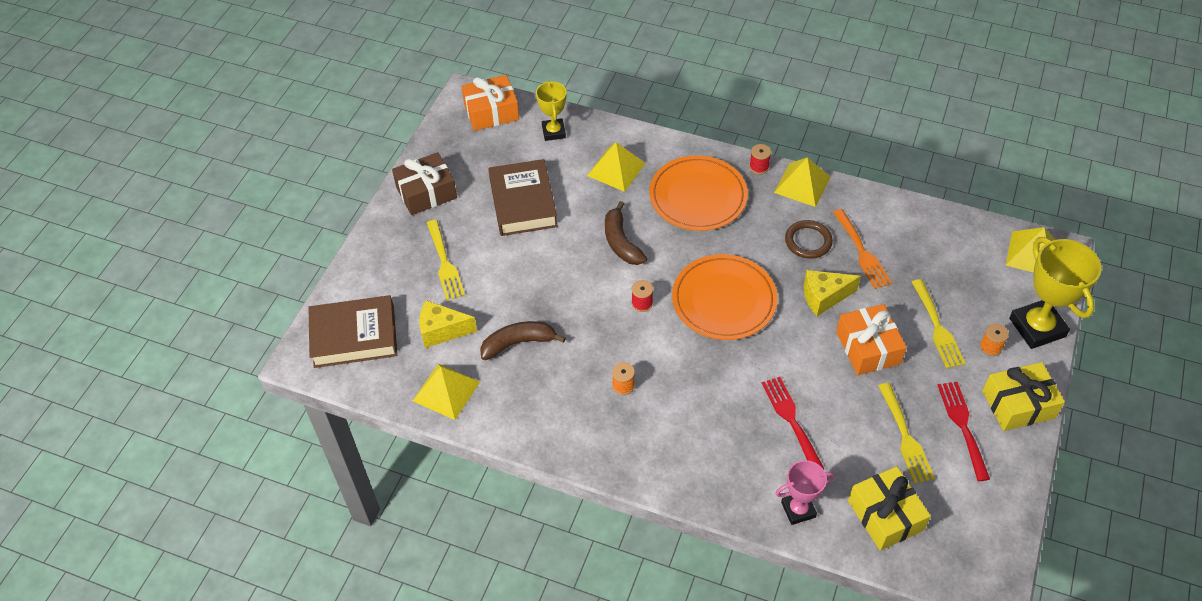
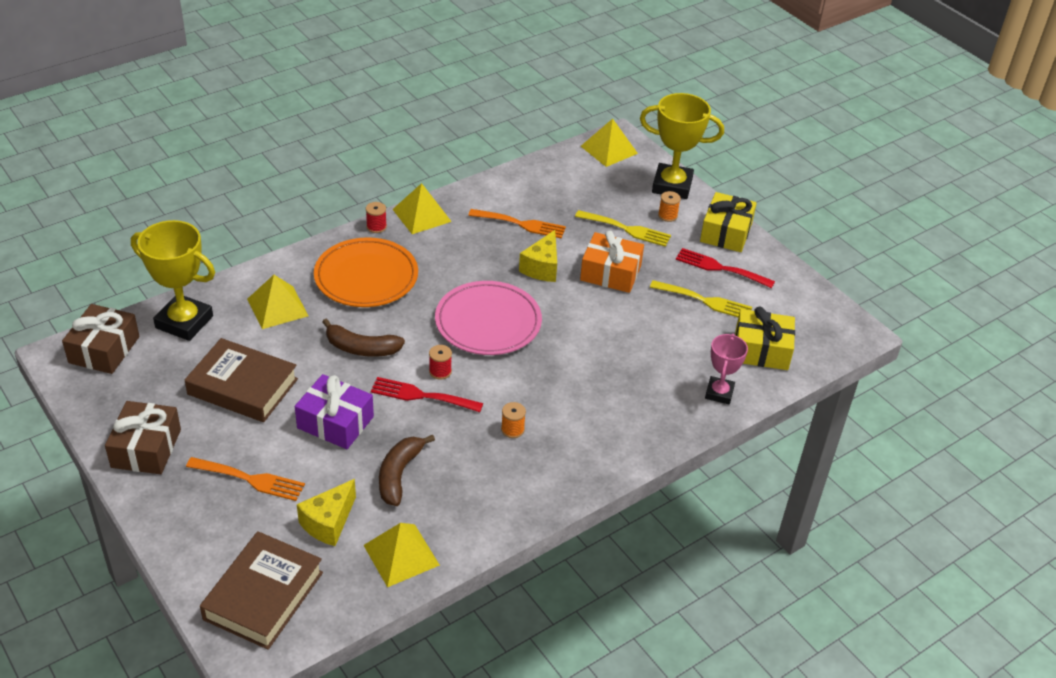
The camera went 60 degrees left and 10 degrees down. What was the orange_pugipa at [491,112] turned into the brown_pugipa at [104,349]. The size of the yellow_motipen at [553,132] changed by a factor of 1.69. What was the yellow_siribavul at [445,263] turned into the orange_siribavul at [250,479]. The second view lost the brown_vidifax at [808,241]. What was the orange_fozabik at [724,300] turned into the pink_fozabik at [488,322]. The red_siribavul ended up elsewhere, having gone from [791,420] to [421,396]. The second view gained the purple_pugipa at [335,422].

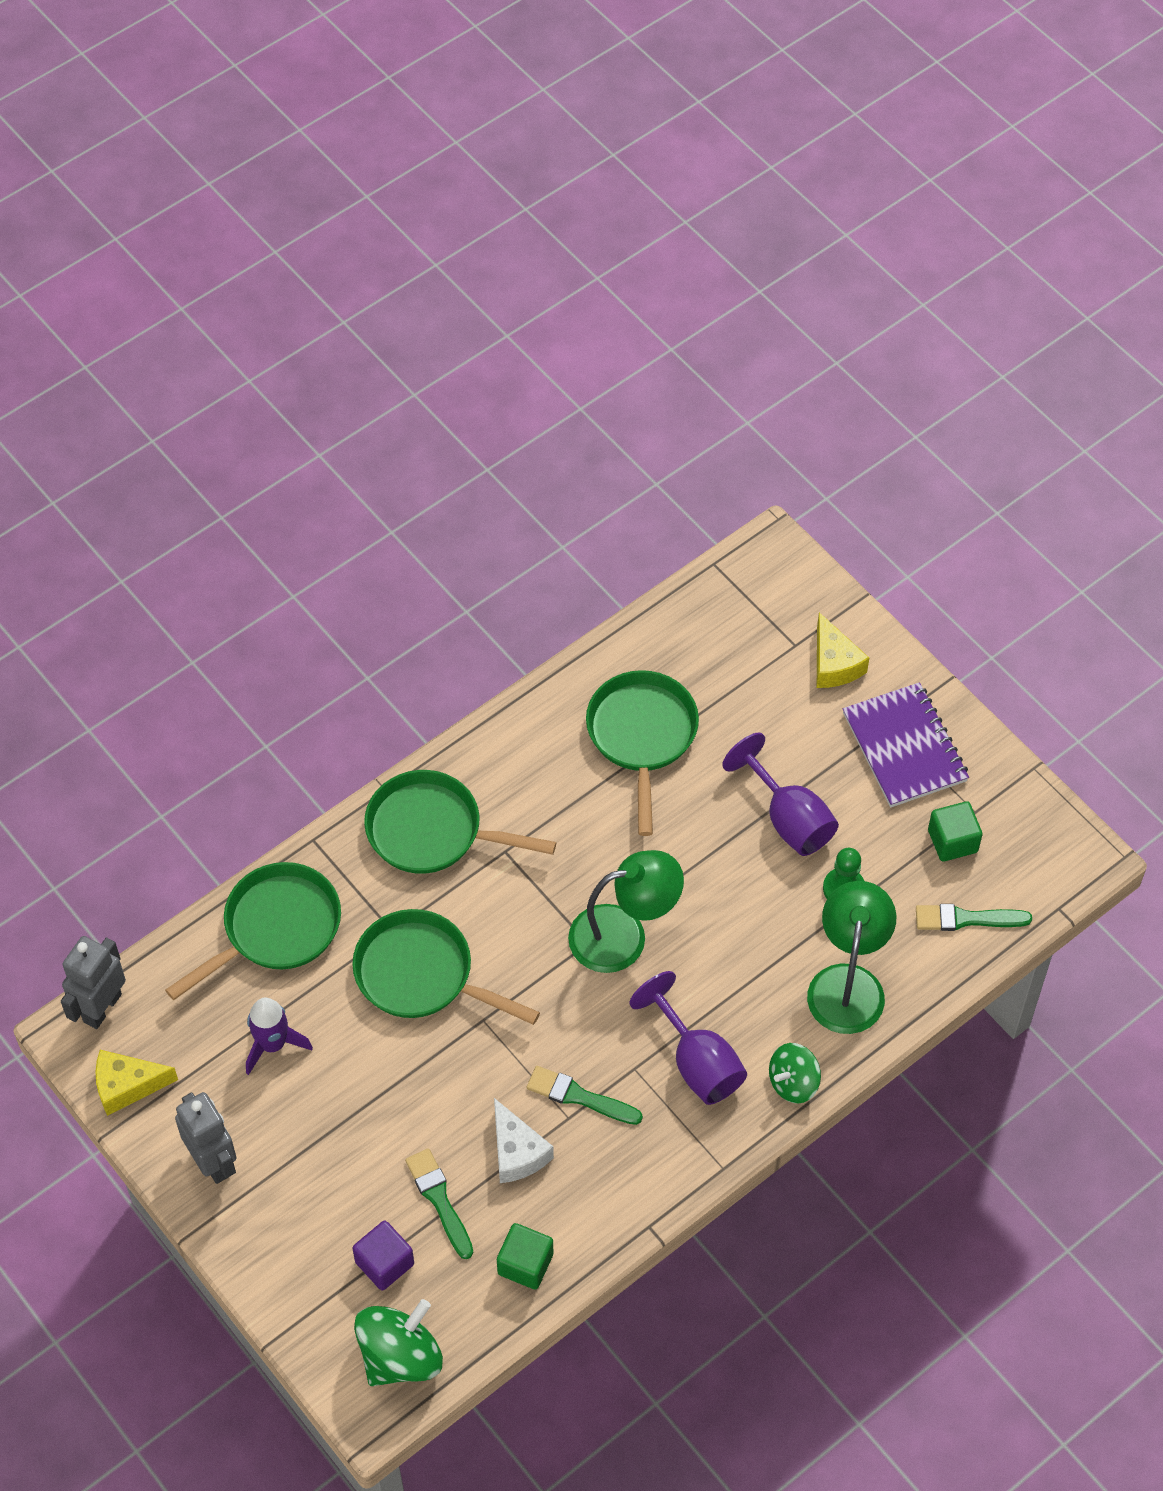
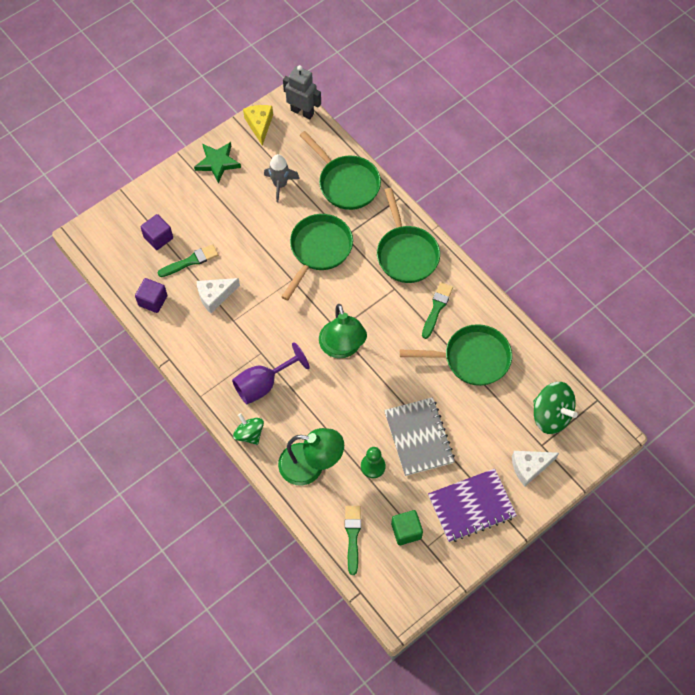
The camera went 90 degrees right and 5 degrees up. What was the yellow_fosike at [834,664] turned into the white_fosike at [529,467]. Where the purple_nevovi stood at [789,819], the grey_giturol came to stand at [419,437]. The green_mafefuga at [433,831] ended up facing another way, 150 degrees clockwise from before. What was the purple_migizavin at [273,1044] turned into the grey_migizavin at [280,185]. The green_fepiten ended up elsewhere, having gone from [579,1096] to [437,308]. Where the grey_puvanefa stood at [213,1161], the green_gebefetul came to stand at [217,163]. What was the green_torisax at [525,1264] turned into the purple_torisax at [153,300]. The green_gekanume ended up elsewhere, having gone from [400,1356] to [551,415].

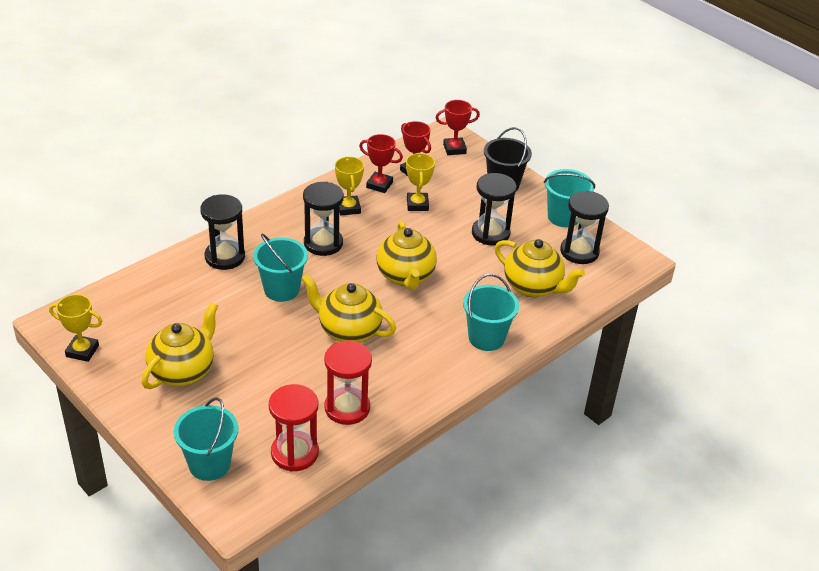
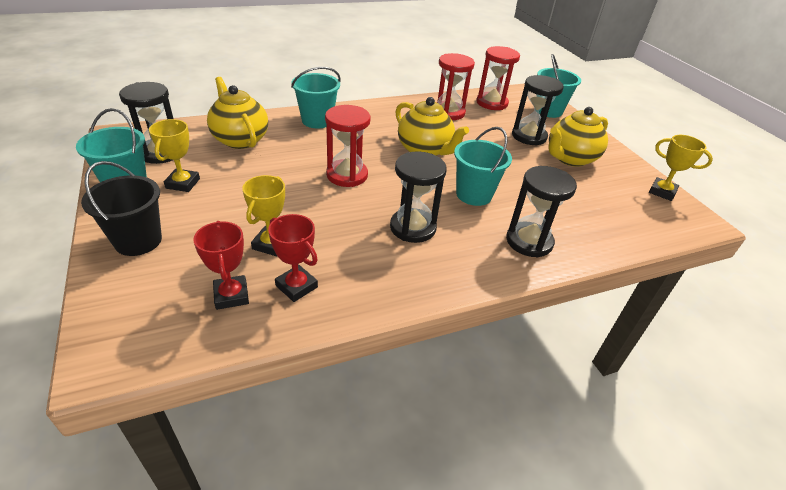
The camera went 160 degrees left and 0 degrees up. The second view lost the red_motipen at [454,149]. The yellow_motipen ended up elsewhere, having gone from [348,208] to [183,183]. The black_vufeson ended up elsewhere, having gone from [490,233] to [529,136]. Where the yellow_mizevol stood at [405,276], the red_vufeson came to stand at [347,175].

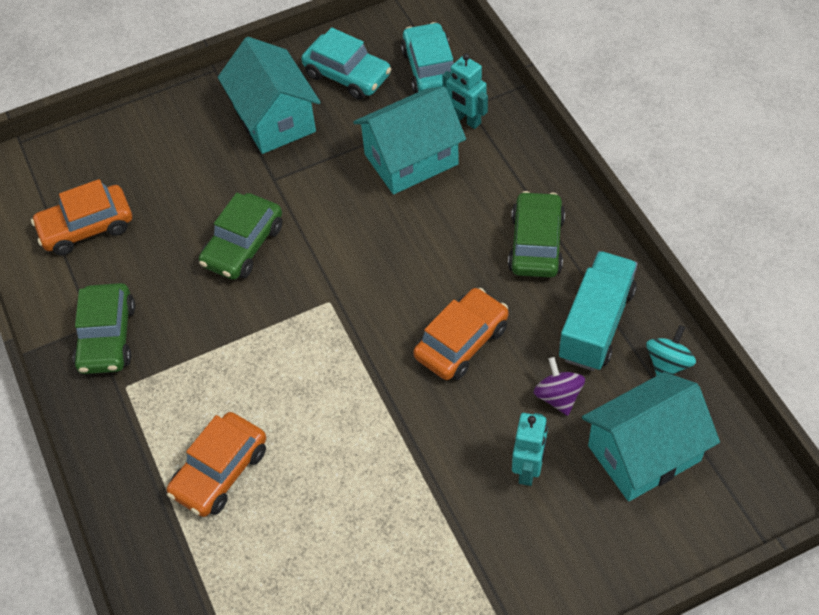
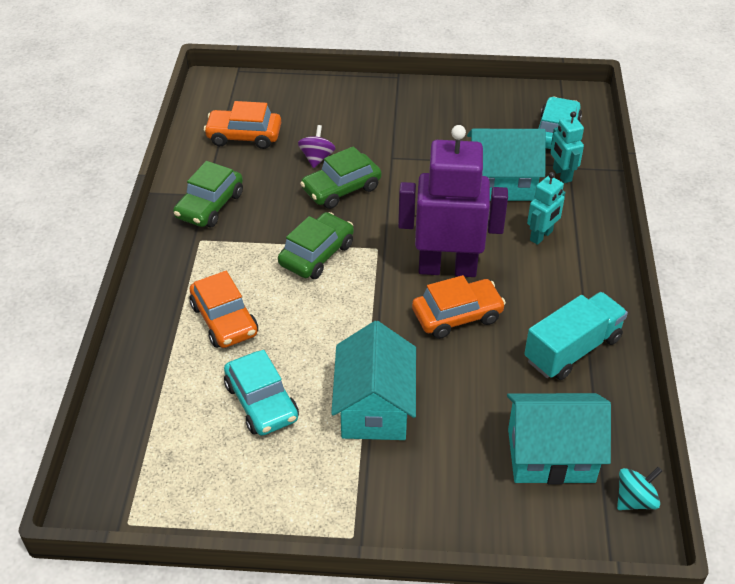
The camera went 25 degrees right and 10 degrees down. The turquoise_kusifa ended up elsewhere, having gone from [347,75] to [261,402]. The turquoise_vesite ended up elsewhere, having gone from [274,119] to [374,408]. The green_kusifa ended up elsewhere, having gone from [536,244] to [317,254]. The turquoise_gekanume ended up elsewhere, having gone from [668,364] to [635,500]. The purple_gekanume ended up elsewhere, having gone from [558,396] to [317,158]. The orange_kusifa at [220,471] ended up facing another way, 90 degrees counterclockwise from before. The turquoise_puvanefa ended up elsewhere, having gone from [528,469] to [541,236]. The second view gained the purple_puvanefa at [447,268].

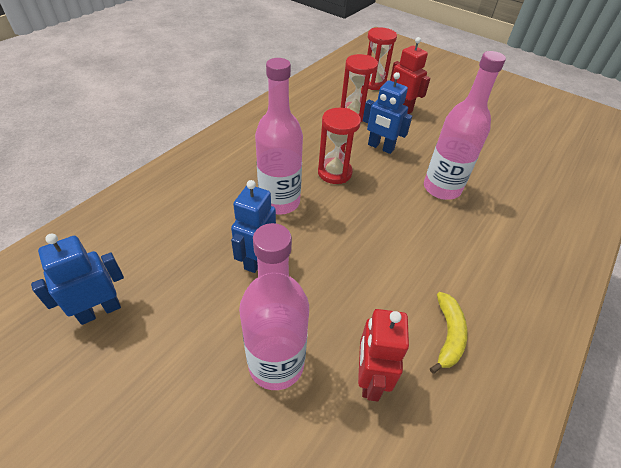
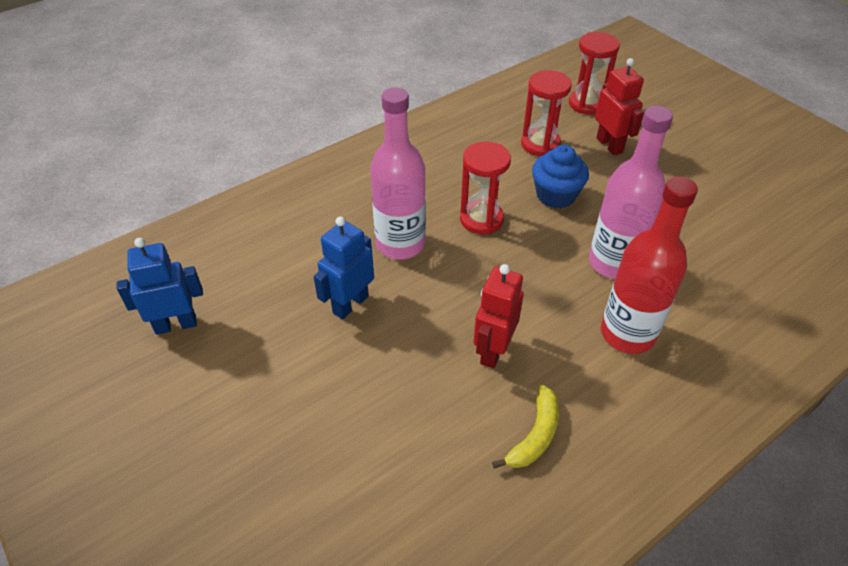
The camera went 20 degrees right and 0 degrees up. Where the blue_puvanefa stood at [380,147], the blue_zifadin came to stand at [555,195]. The second view lost the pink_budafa at [276,364]. The red_puvanefa ended up elsewhere, having gone from [369,377] to [493,350]. The second view gained the red_budafa at [627,334].

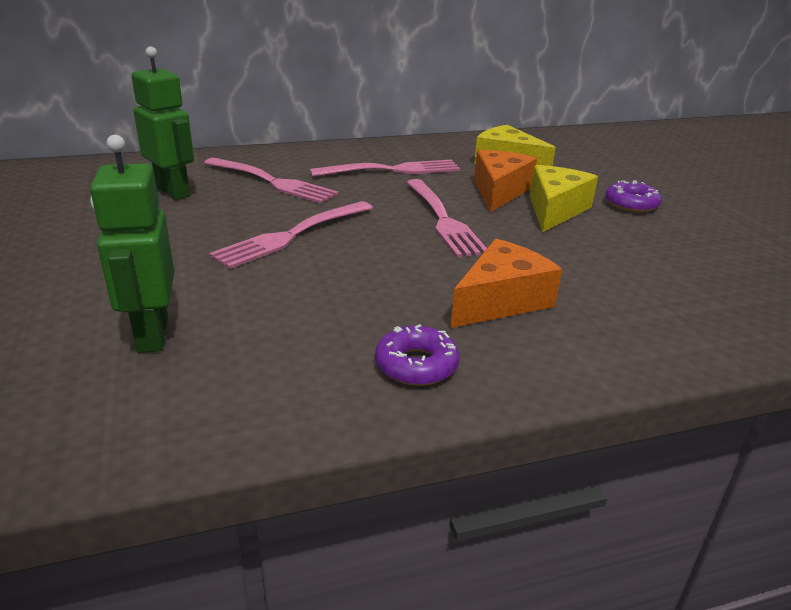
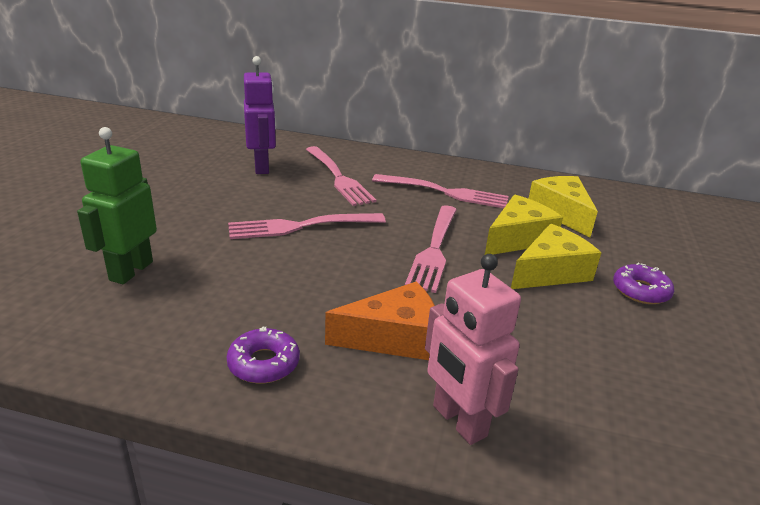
The camera went 30 degrees right and 0 degrees up. What was the green_puvanefa at [173,192] turned into the purple_puvanefa at [262,167]. What was the orange_fosike at [499,191] turned into the yellow_fosike at [518,238]. The second view gained the pink_puvanefa at [458,421].

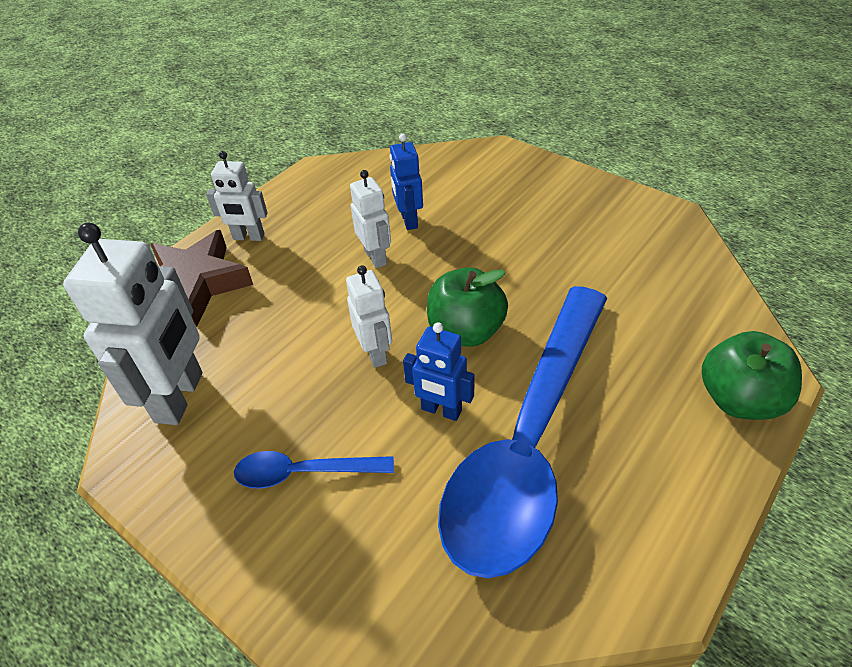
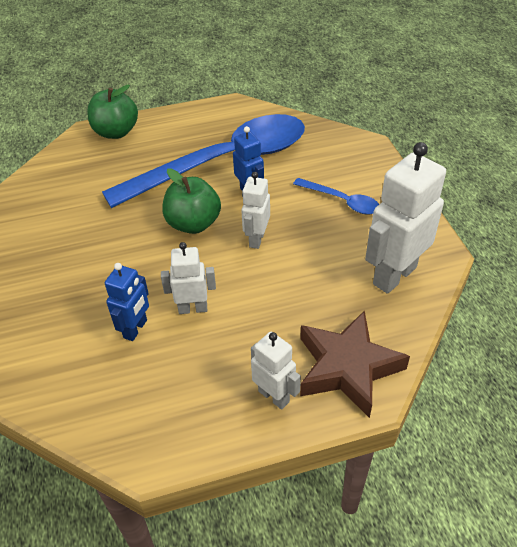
The camera went 145 degrees left and 0 degrees up. The white_puvanefa at [376,257] ended up facing another way, 75 degrees clockwise from before.

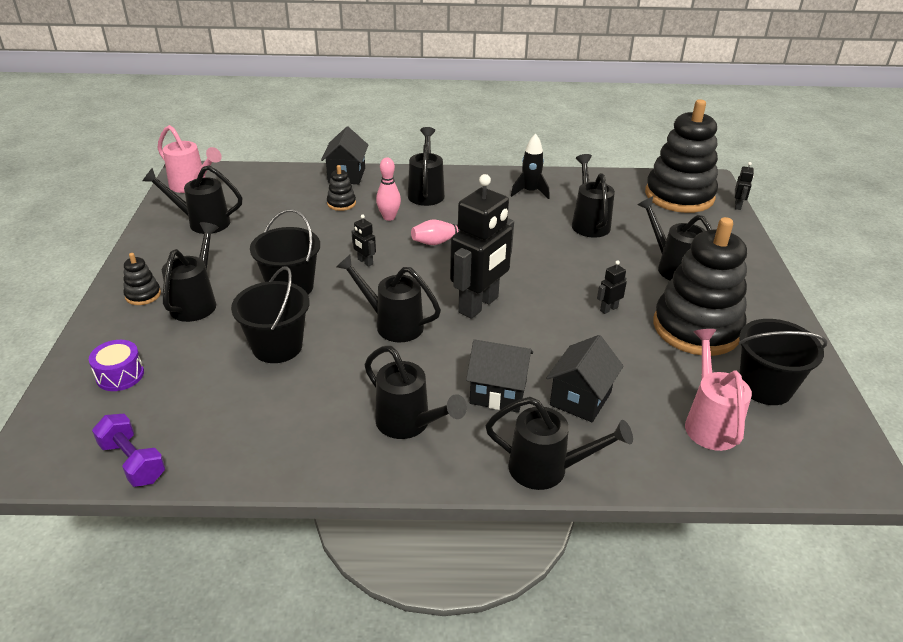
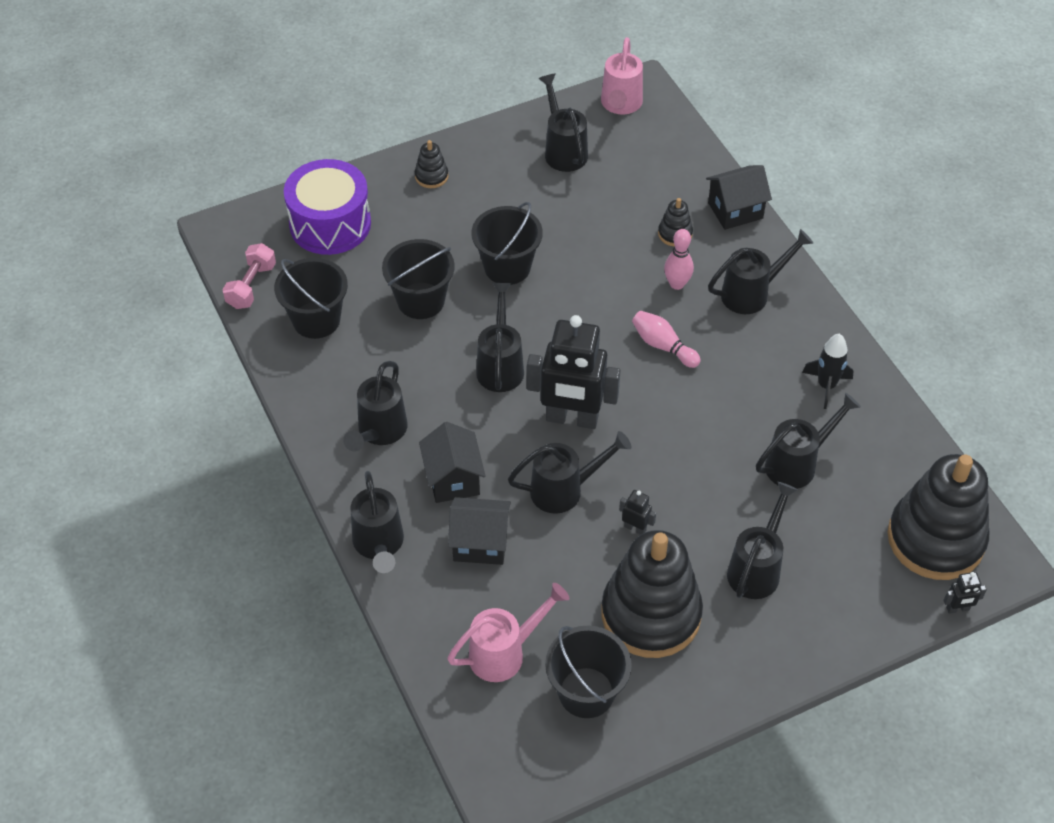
The camera went 65 degrees right and 15 degrees up. The second view lost the black_puvanefa at [365,262]. The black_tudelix ended up elsewhere, having gone from [196,302] to [564,490]. The size of the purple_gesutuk at [120,375] changed by a factor of 2.03. What was the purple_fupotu at [133,462] turned into the pink_fupotu at [251,286]. The second view gained the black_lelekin at [316,320].

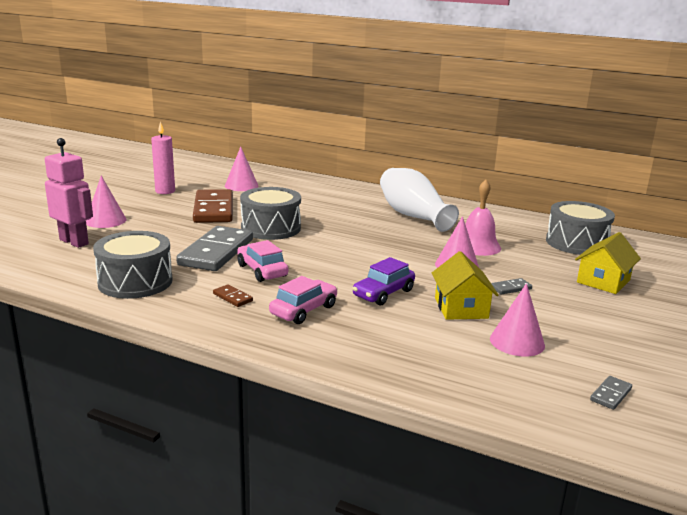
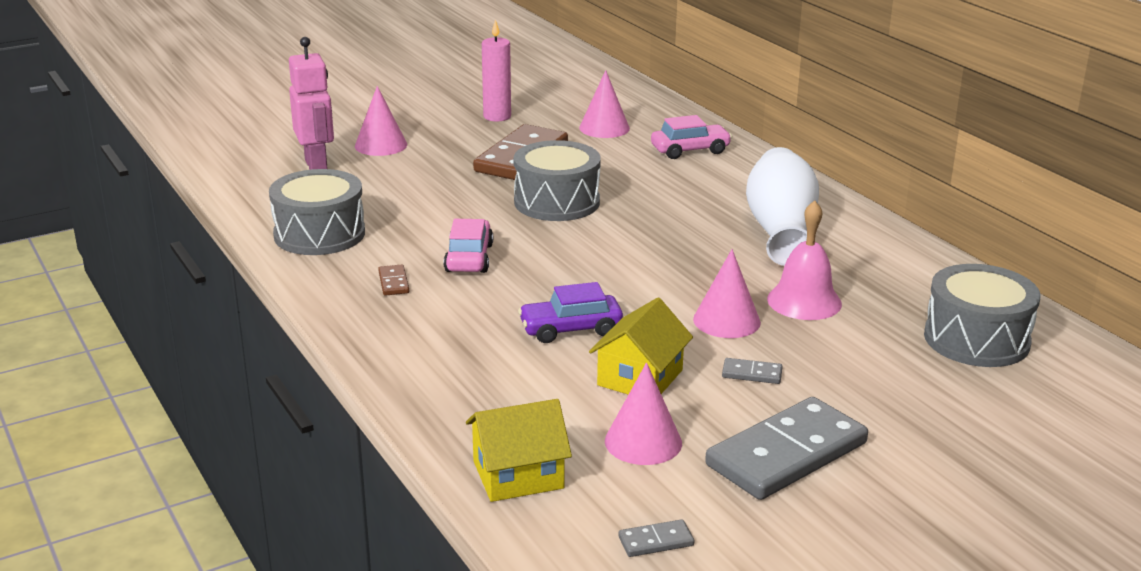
The camera went 35 degrees right and 5 degrees up. The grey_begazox ended up elsewhere, having gone from [216,252] to [787,454]. The yellow_vesite ended up elsewhere, having gone from [603,281] to [518,475]. The pink_kusifa ended up elsewhere, having gone from [304,310] to [690,150].

